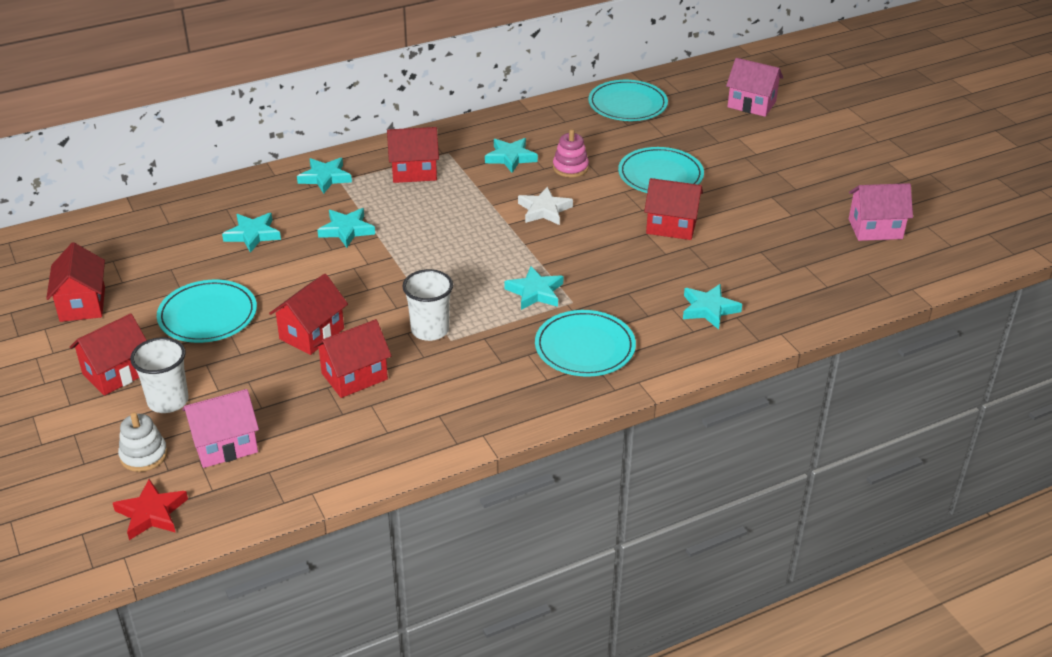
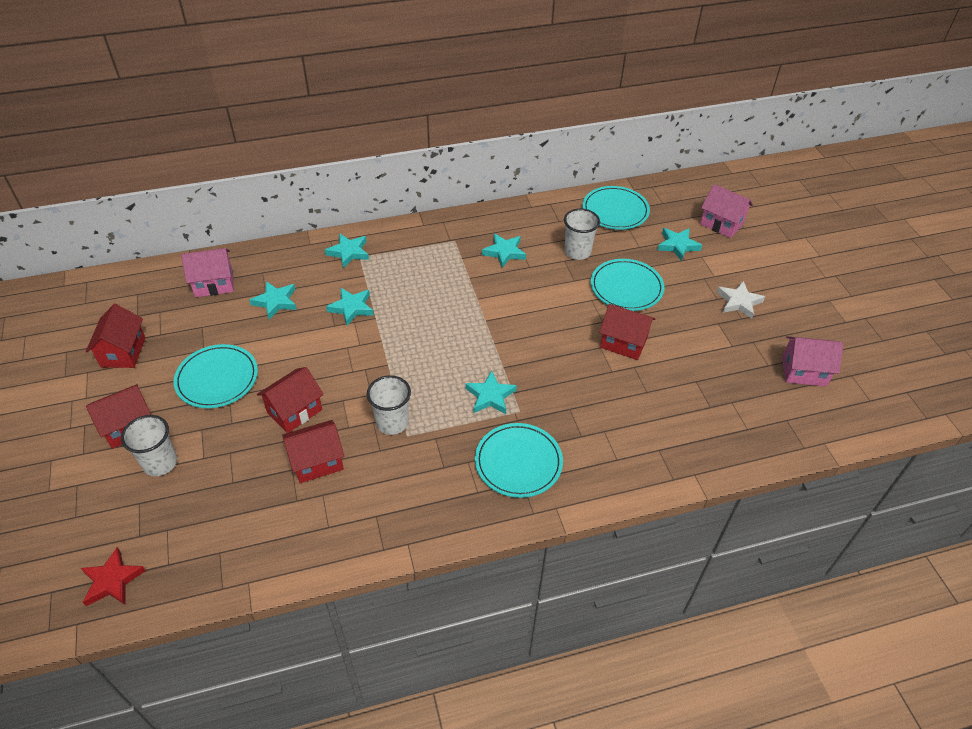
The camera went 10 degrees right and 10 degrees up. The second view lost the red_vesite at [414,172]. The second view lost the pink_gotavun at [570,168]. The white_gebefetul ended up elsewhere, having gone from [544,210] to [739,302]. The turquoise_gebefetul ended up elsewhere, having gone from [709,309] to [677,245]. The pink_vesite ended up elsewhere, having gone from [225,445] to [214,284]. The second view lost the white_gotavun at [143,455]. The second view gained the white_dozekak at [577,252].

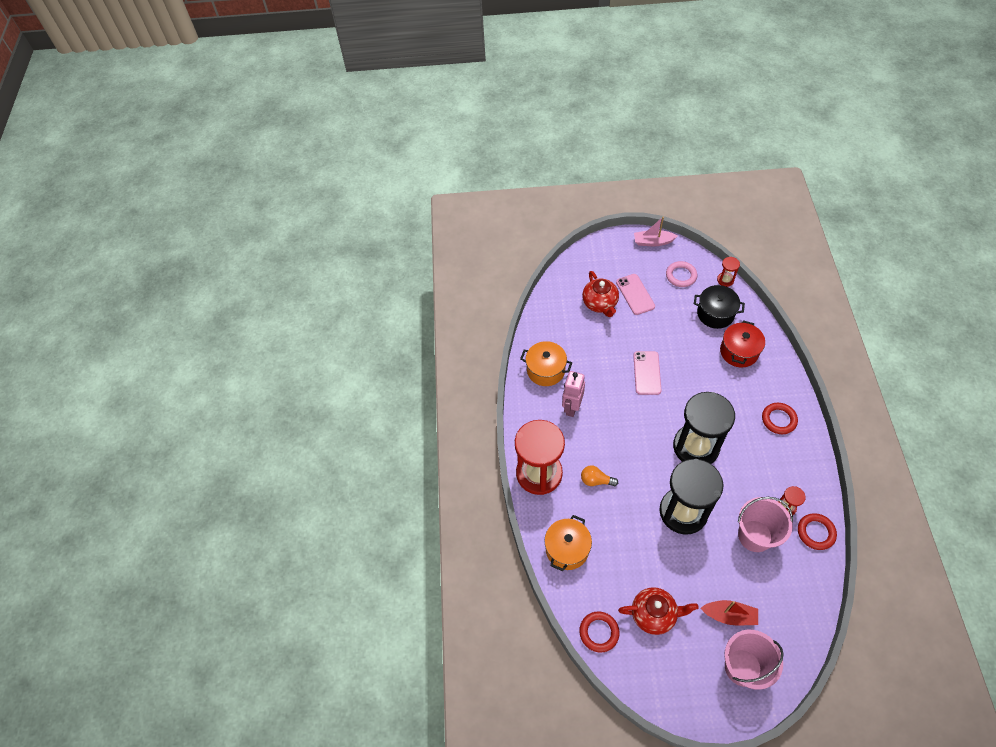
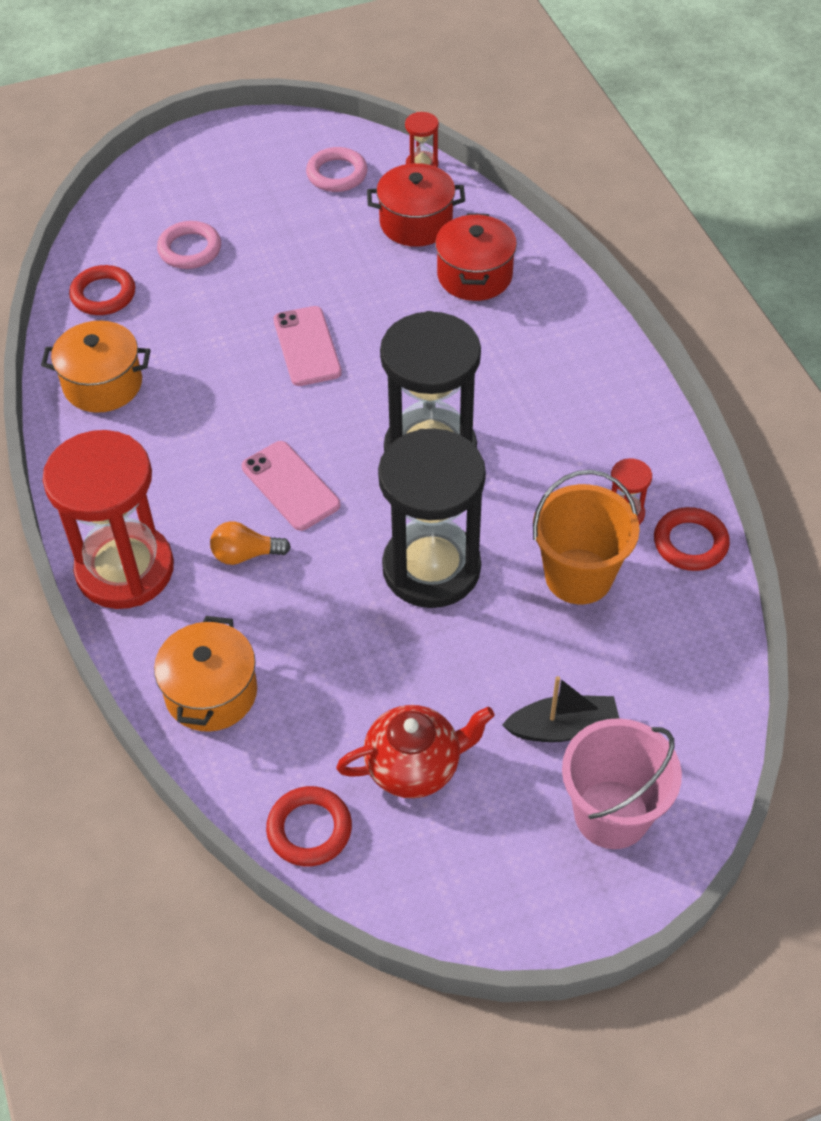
The camera went 20 degrees left and 5 degrees down. The second view lost the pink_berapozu at [653,242]. Where the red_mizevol stood at [600,304], the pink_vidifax came to stand at [190,249]. The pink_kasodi ended up elsewhere, having gone from [635,294] to [290,486]. What was the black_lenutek at [715,314] turned into the red_lenutek at [416,223]. The second view lost the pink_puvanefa at [571,407]. The red_vidifax ended up elsewhere, having gone from [778,420] to [103,295]. What was the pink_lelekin at [755,536] turned into the orange_lelekin at [578,576]. What was the red_berapozu at [729,615] turned into the black_berapozu at [563,728].

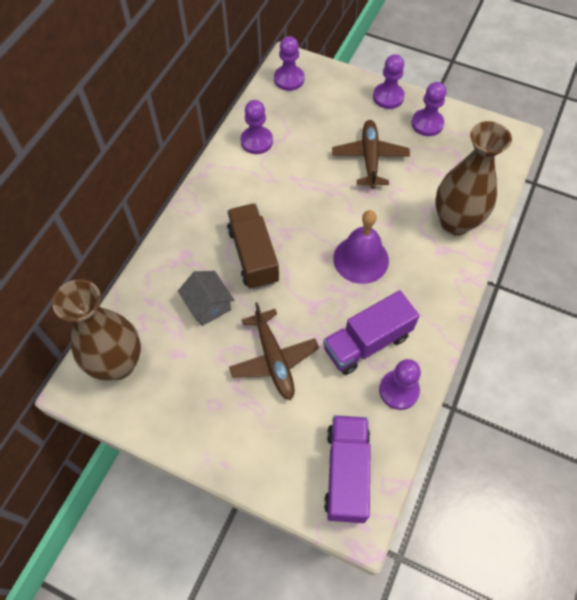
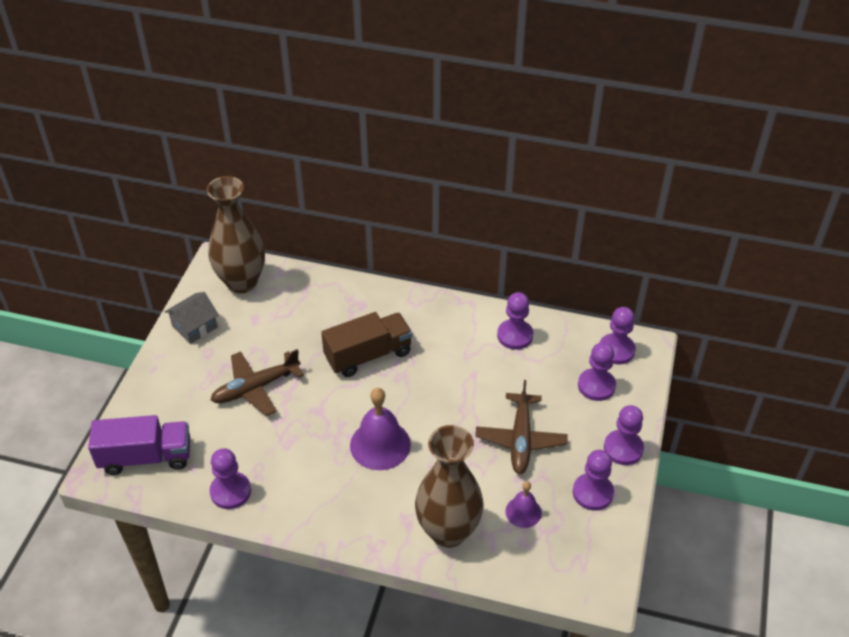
The camera went 80 degrees right and 15 degrees down. The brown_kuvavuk at [370,158] ended up facing another way, 105 degrees clockwise from before. The grey_vesite ended up elsewhere, having gone from [208,305] to [194,326]. The second view lost the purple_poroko at [367,342]. The second view gained the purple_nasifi at [596,386]. The second view gained the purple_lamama at [523,512].

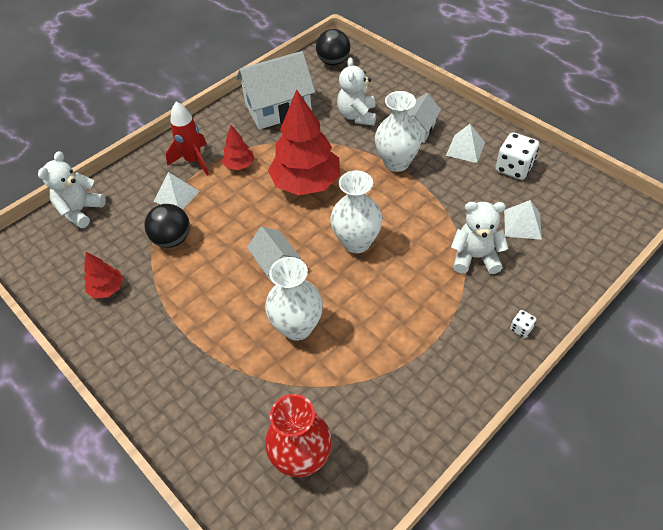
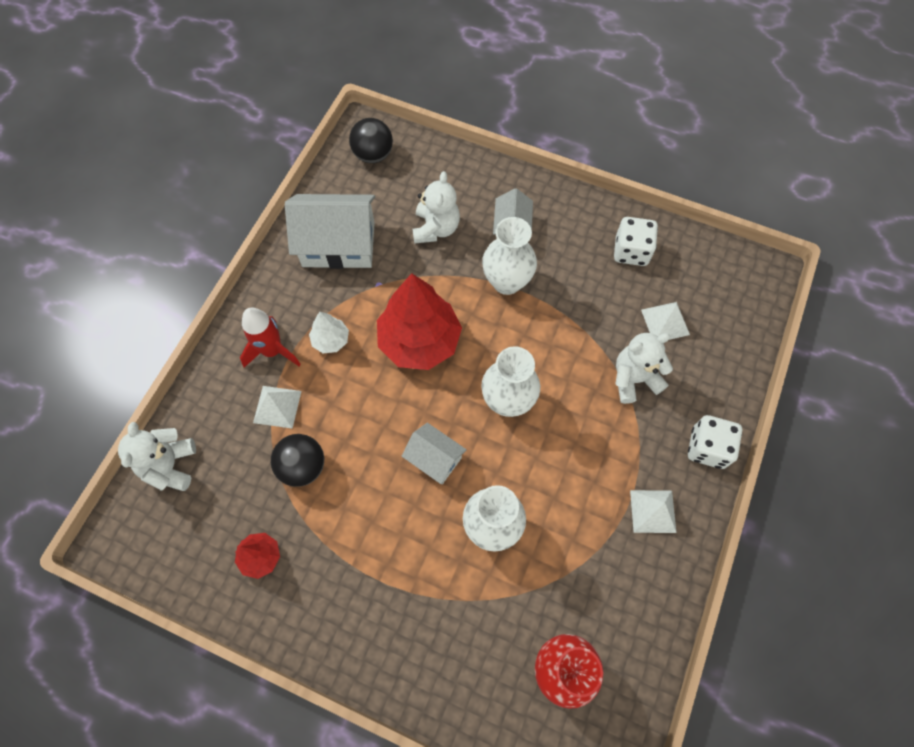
The camera went 25 degrees left and 15 degrees up. The white_vesite at [278,109] ended up facing another way, 45 degrees clockwise from before. The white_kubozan at [357,116] ended up facing another way, 150 degrees counterclockwise from before. The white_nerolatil ended up elsewhere, having gone from [465,148] to [653,511]. What was the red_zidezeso at [239,165] turned into the white_zidezeso at [330,340]. The size of the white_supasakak at [521,329] changed by a factor of 2.08.

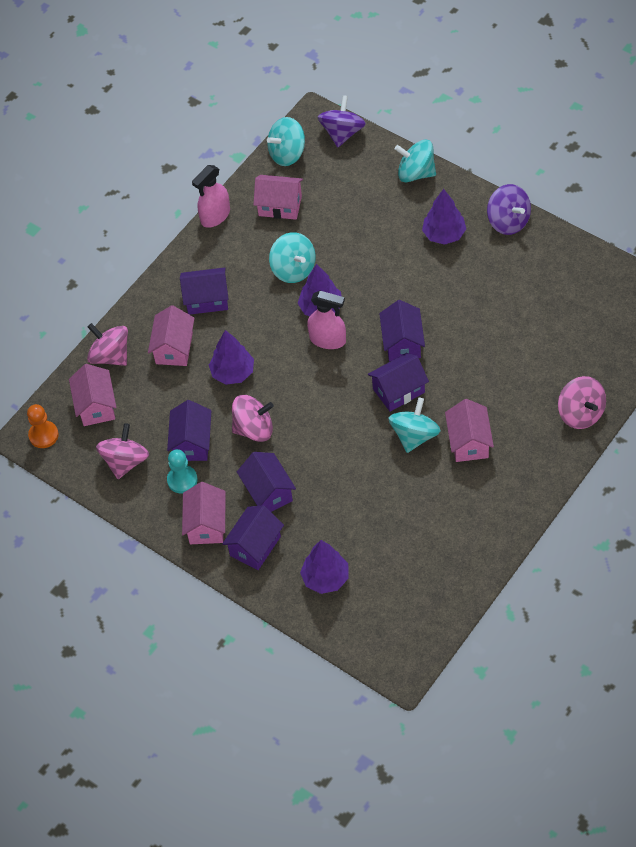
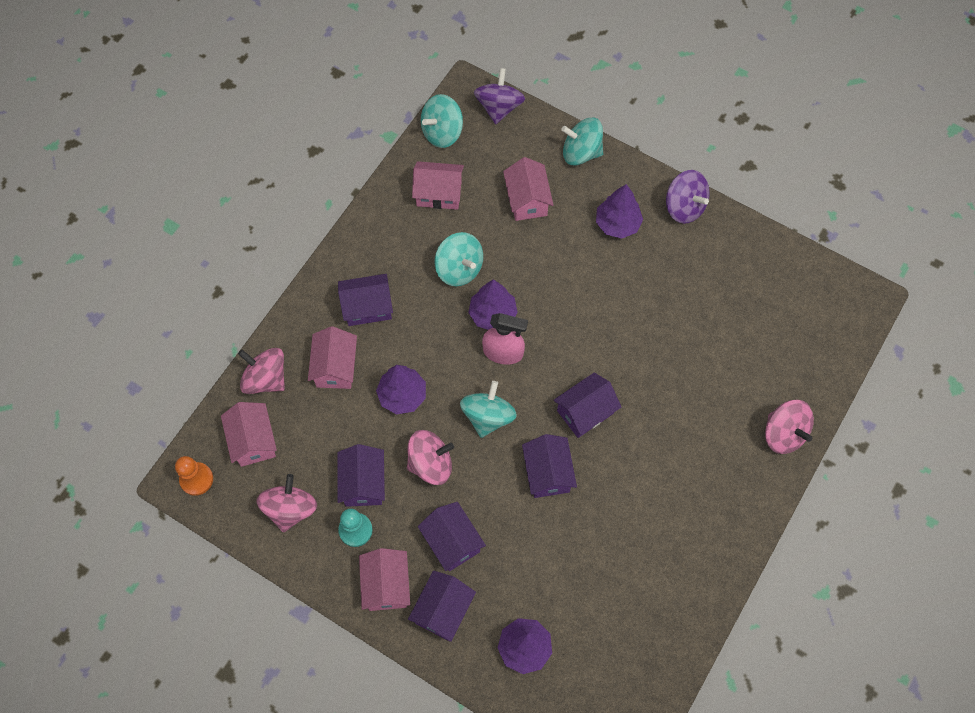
The camera went 10 degrees left and 10 degrees up. The second view lost the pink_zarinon at [215,216]. The purple_vesite ended up elsewhere, having gone from [402,343] to [548,473]. The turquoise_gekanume ended up elsewhere, having gone from [414,435] to [488,416]. The pink_vesite ended up elsewhere, having gone from [469,442] to [527,200].

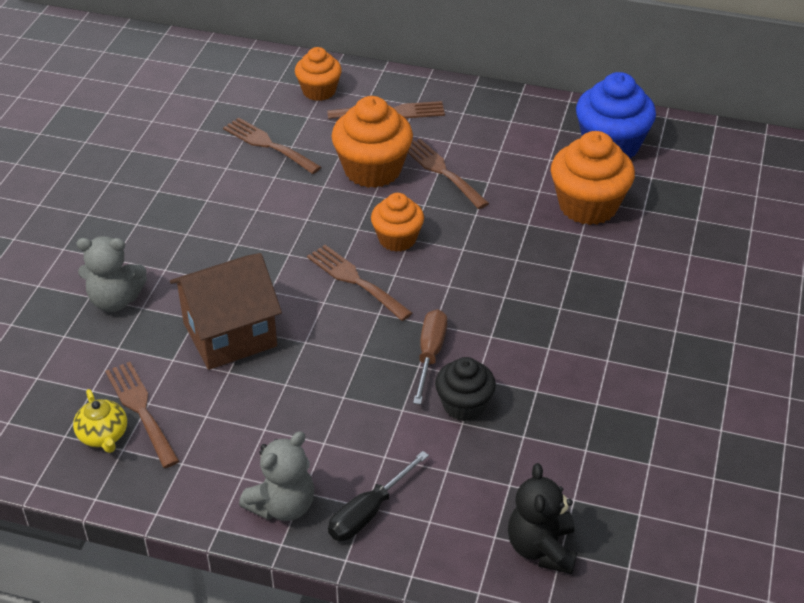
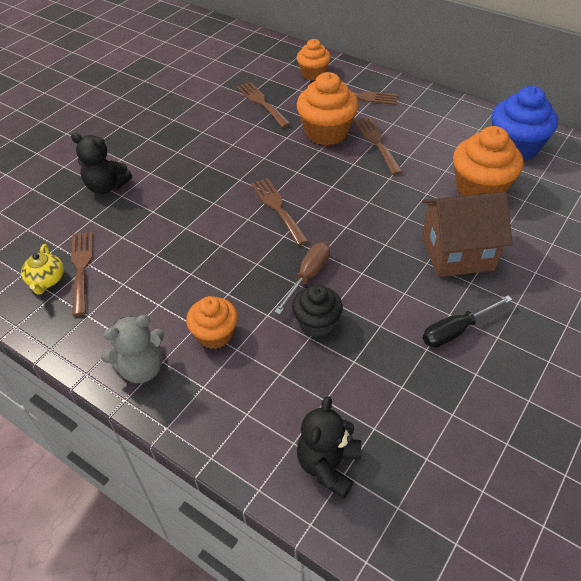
The camera went 20 degrees right and 5 degrees up. The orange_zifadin ended up elsewhere, having gone from [397,239] to [215,334]. What was the grey_kubozan at [115,300] turned into the black_kubozan at [106,186]. The brown_vesite ended up elsewhere, having gone from [230,334] to [457,253]. The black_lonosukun ended up elsewhere, having gone from [369,512] to [456,330].

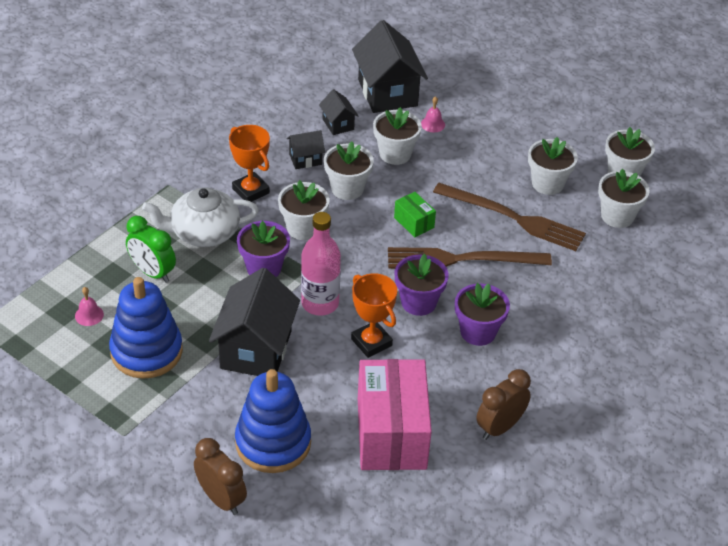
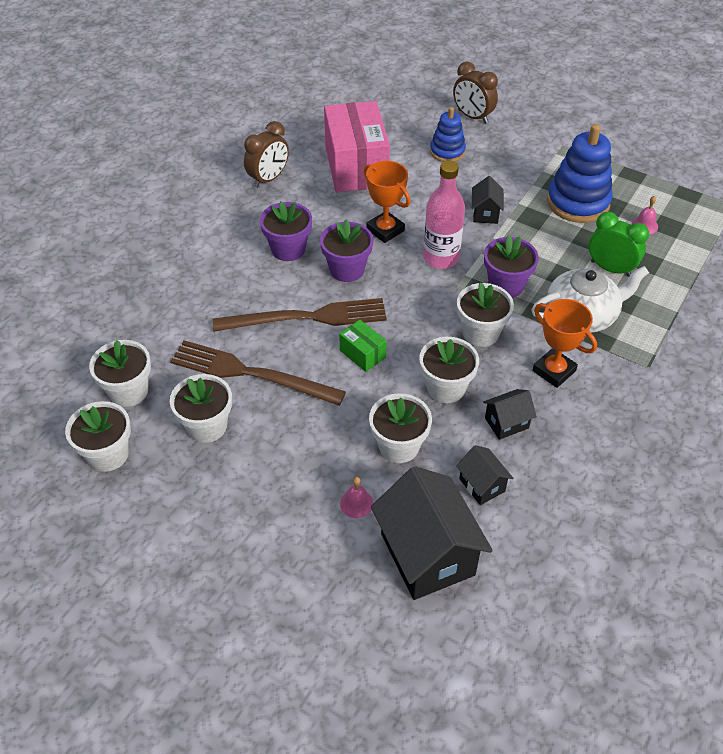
The camera went 175 degrees right and 5 degrees up. The size of the black_vesite at [256,349] changed by a factor of 0.48. The size of the blue_gotavun at [273,443] changed by a factor of 0.59.

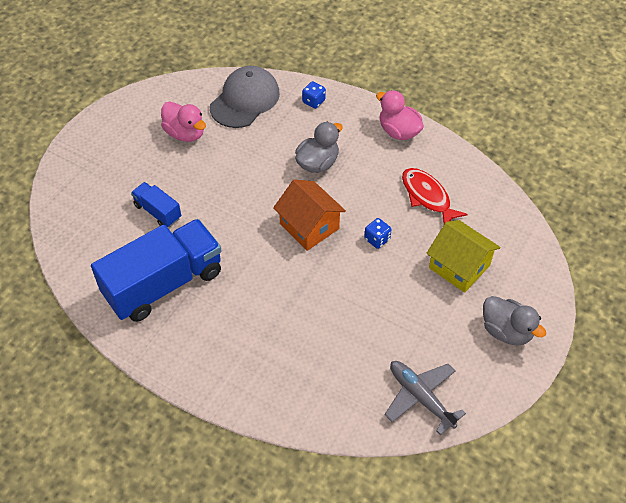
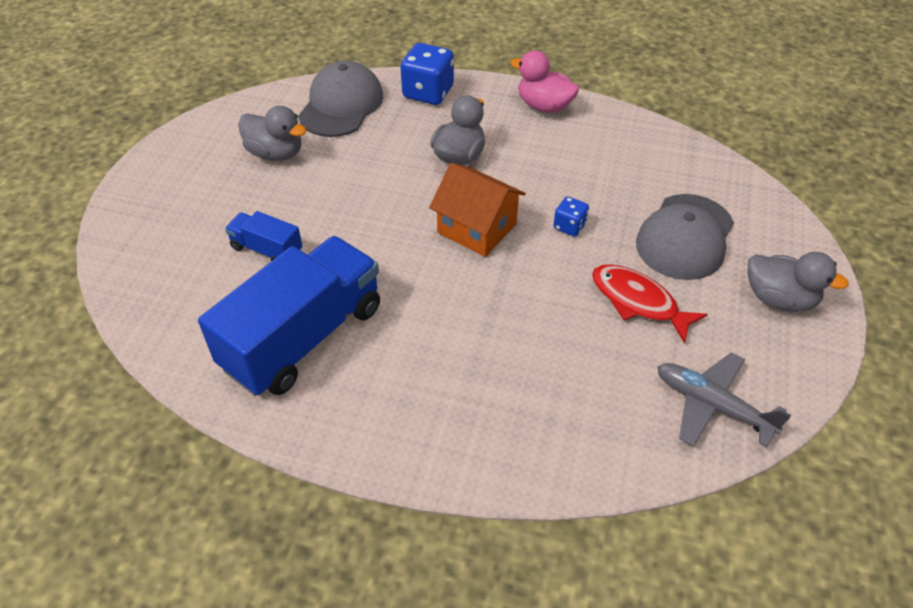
The camera went 15 degrees left and 5 degrees down. The size of the blue_supasakak at [313,101] changed by a factor of 1.85. What was the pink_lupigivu at [185,133] turned into the grey_lupigivu at [276,153]. The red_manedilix ended up elsewhere, having gone from [427,197] to [638,302]. Where the yellow_vesite stood at [459,266], the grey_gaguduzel came to stand at [685,237].

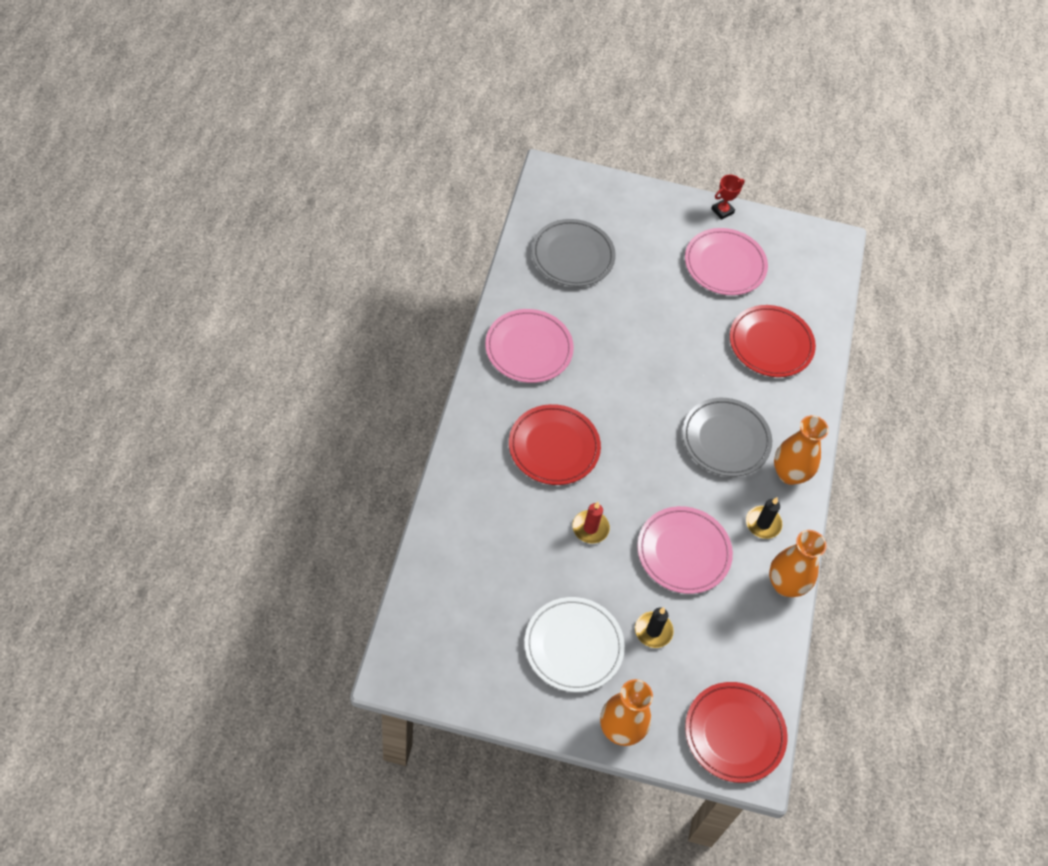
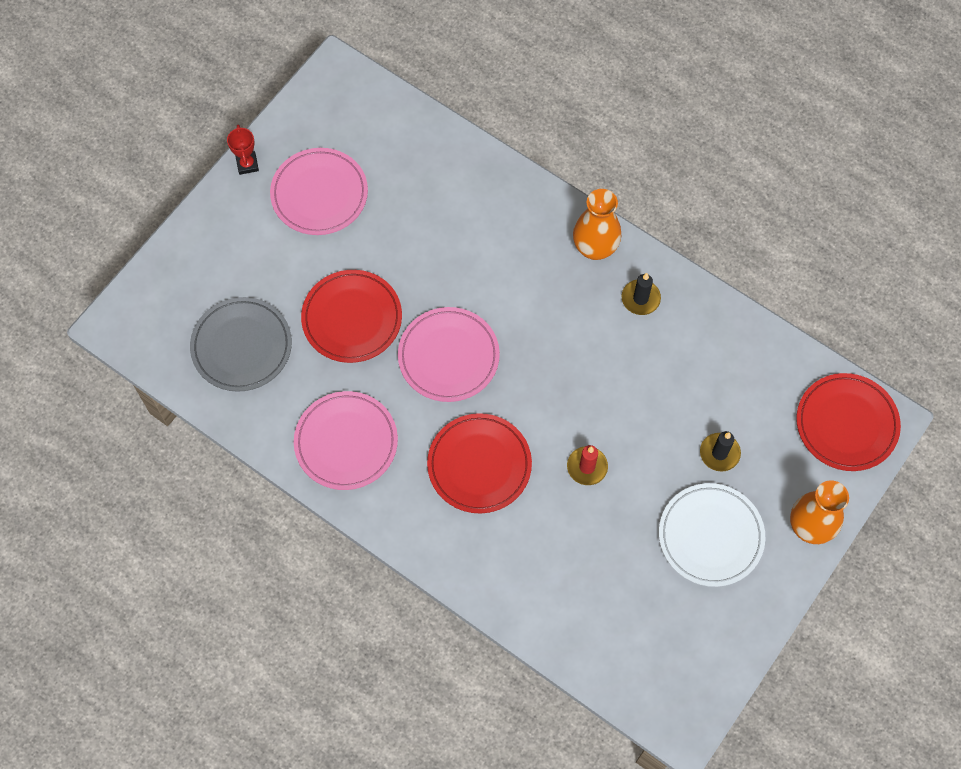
The camera went 60 degrees left and 10 degrees up. The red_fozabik ended up elsewhere, having gone from [771,344] to [352,318]. The second view lost the grey_fozabik at [725,439]. The pink_fozabik ended up elsewhere, having gone from [683,552] to [448,356]. The second view lost the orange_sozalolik at [786,585].

